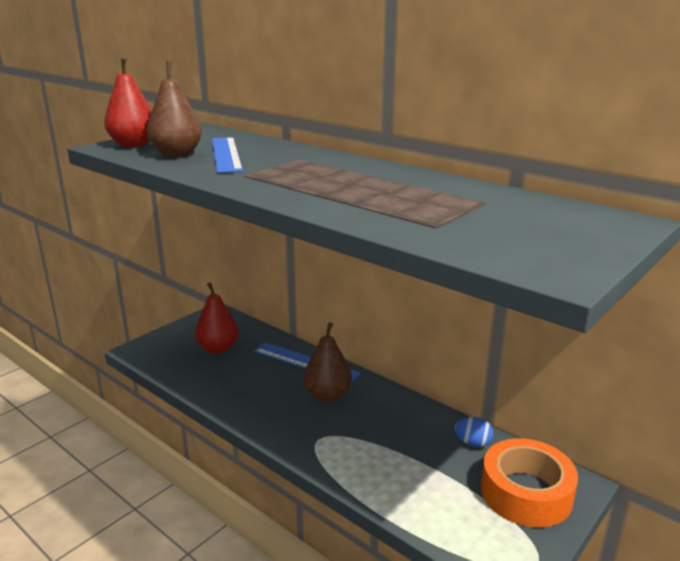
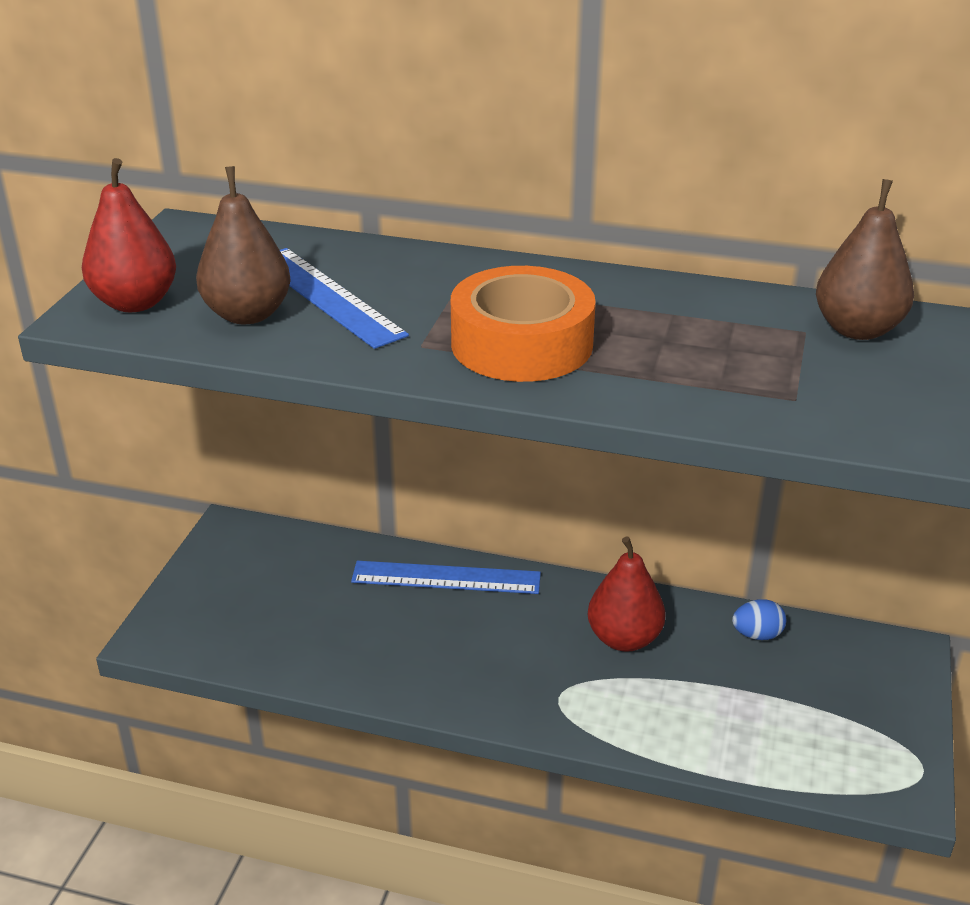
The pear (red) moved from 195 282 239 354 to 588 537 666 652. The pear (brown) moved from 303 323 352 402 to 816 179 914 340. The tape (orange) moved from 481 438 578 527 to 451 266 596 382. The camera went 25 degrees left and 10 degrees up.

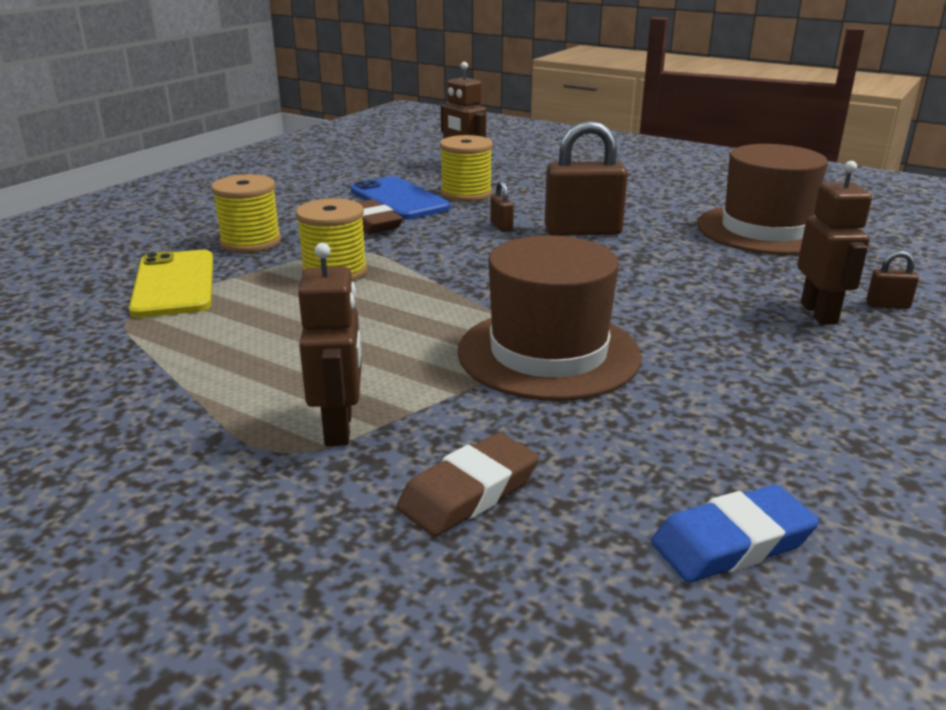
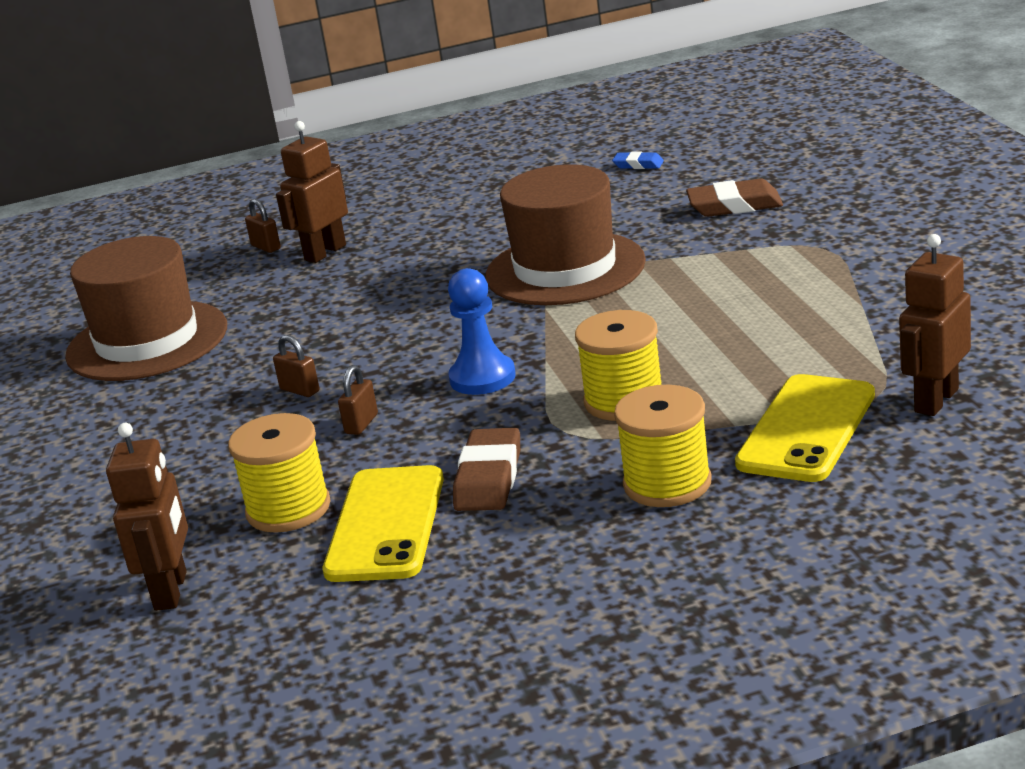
The padlock (brown) at 544 121 628 236 changed to 0.44 times the size. The phone (blue) at 351 176 450 220 became the phone (yellow) at 323 465 444 582. The robot (brown) moved from 298 243 362 446 to 899 234 971 416. The eraser (blue) at 651 485 819 583 changed to 0.56 times the size. The pawn (blue) at 448 268 516 395 appeared. The camera went 135 degrees left and 0 degrees up.

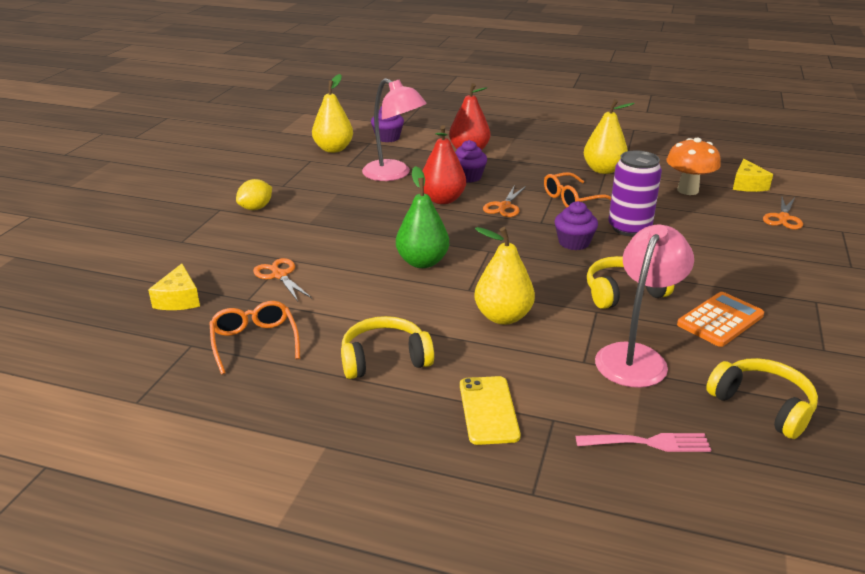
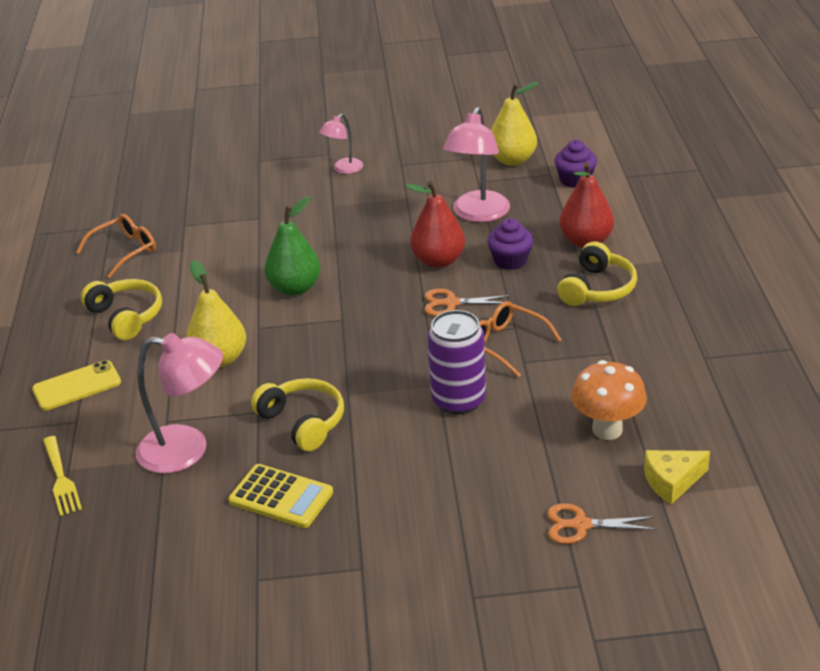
The pear (yellow) at 584 99 635 174 disappeared. The lemon (yellow) at 236 179 272 210 was replaced by the lamp (pink) at 319 114 363 174. The cupcake (purple) at 555 201 598 250 disappeared. The scissors (orange) at 253 258 312 301 disappeared. The cheese (yellow) at 148 264 200 310 disappeared. The calculator (orange) at 677 292 764 347 became the calculator (yellow) at 228 464 333 528. The headphones (yellow) moved from 706 358 818 439 to 557 241 637 306. The fork (pink) at 576 433 711 452 became the fork (yellow) at 43 436 82 516. The camera went 70 degrees right and 5 degrees up.

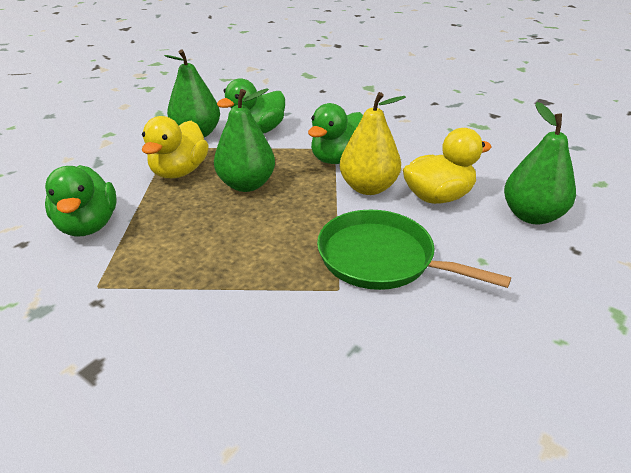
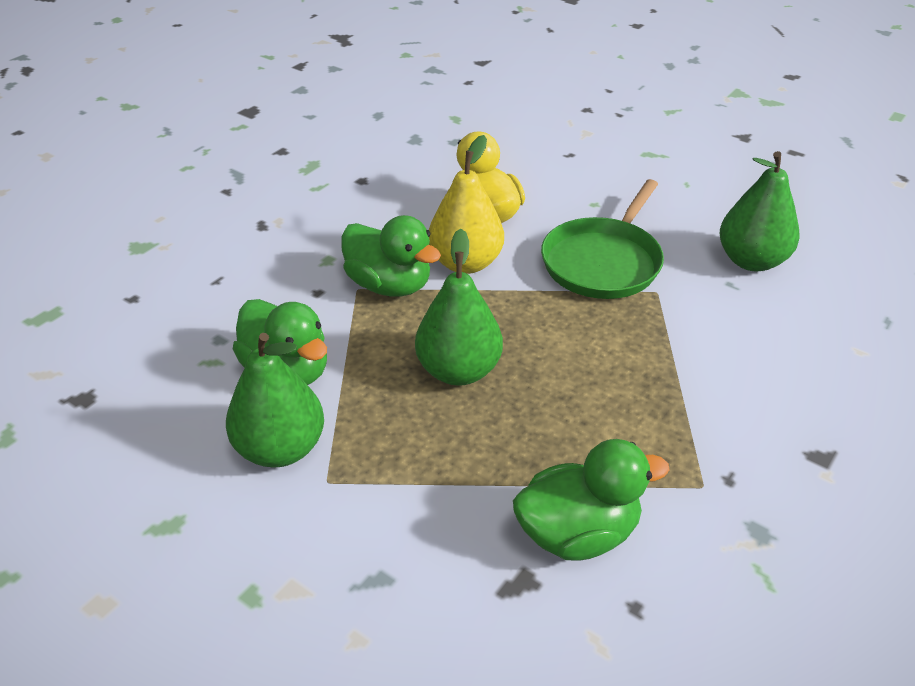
The pear (green) moved from 504 102 576 224 to 720 151 800 271. The duck (yellow) at 142 116 209 178 disappeared. The camera went 90 degrees left and 5 degrees up.

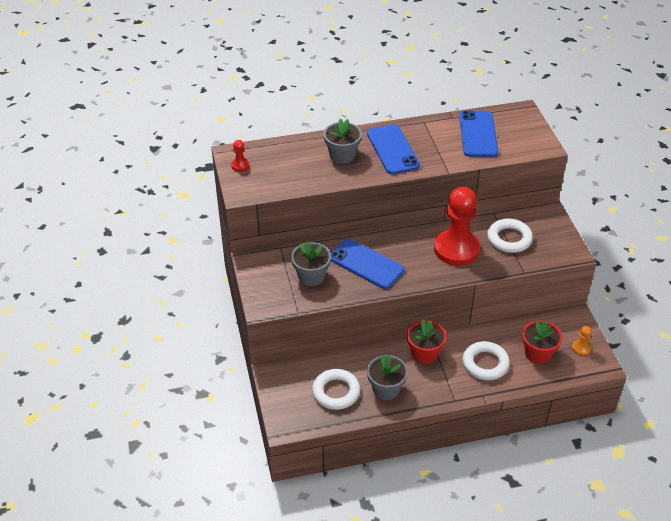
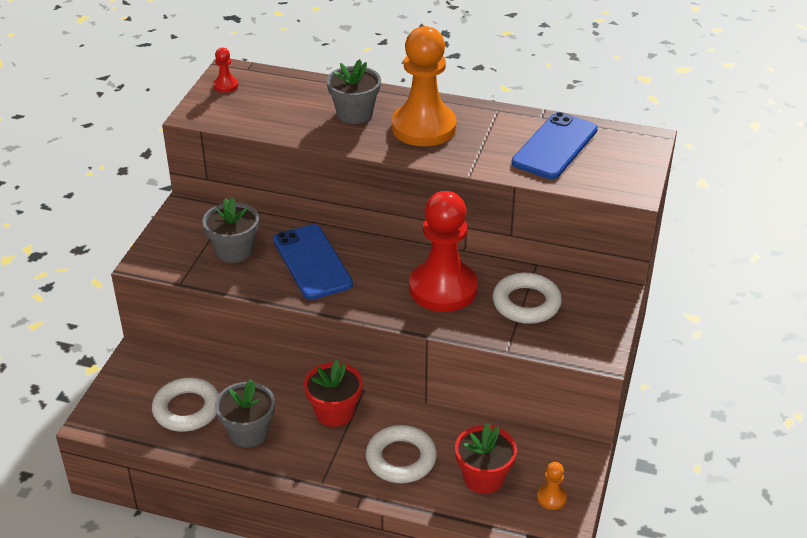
The phone (blue) at 367 124 420 174 was replaced by the pawn (orange) at 392 26 457 146. The camera went 30 degrees right and 5 degrees down.

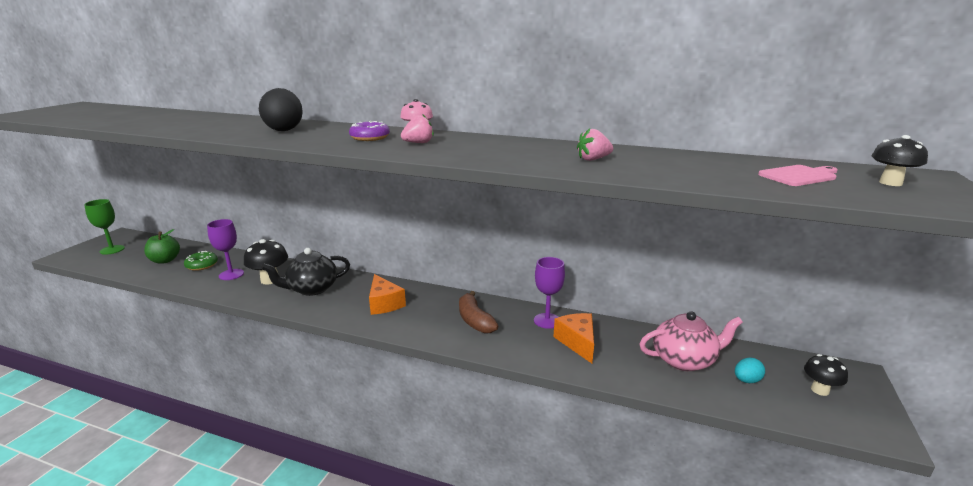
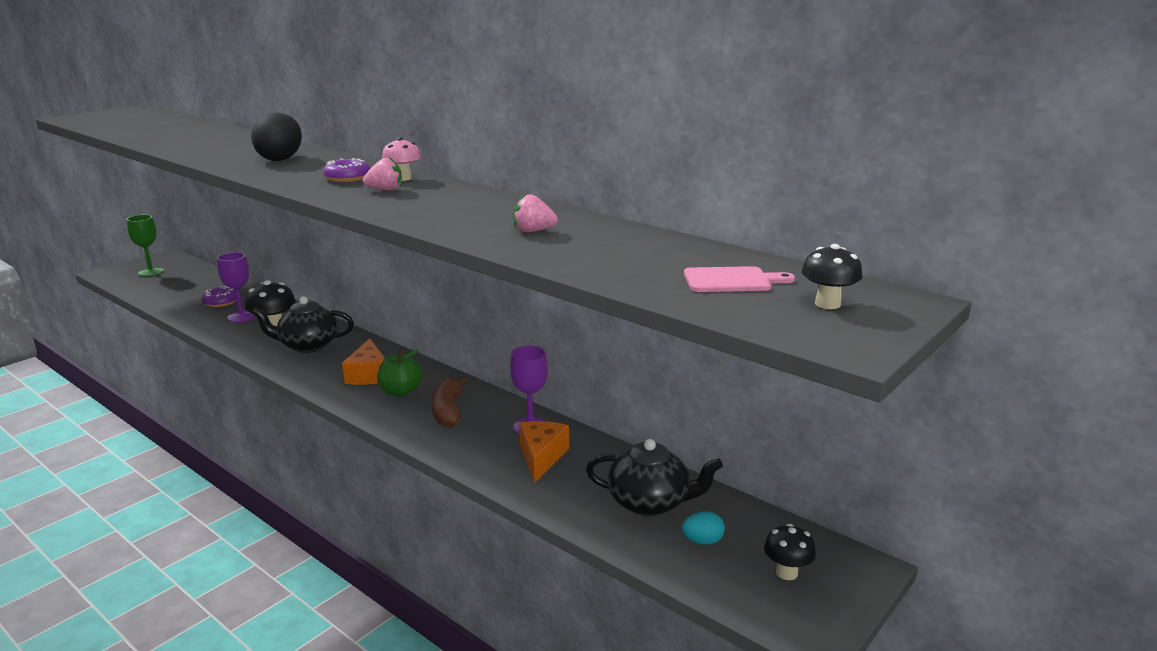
The apple (green) moved from 144 229 180 264 to 377 349 423 397. The donut (green) at 184 251 218 271 became the donut (purple) at 202 286 236 307. The teapot (pink) at 640 311 743 371 became the teapot (black) at 586 439 723 516. The camera went 20 degrees right and 0 degrees up.

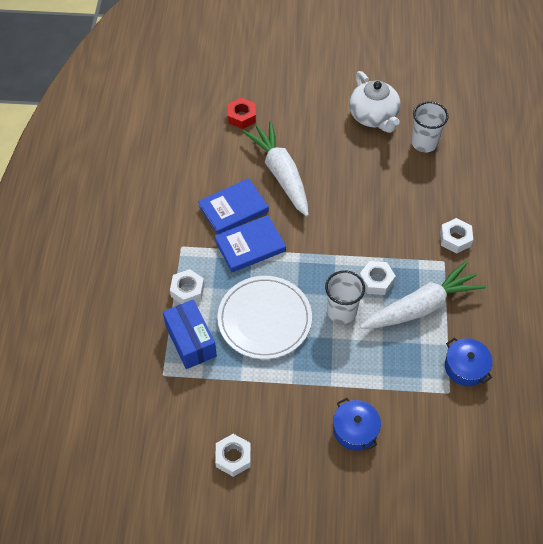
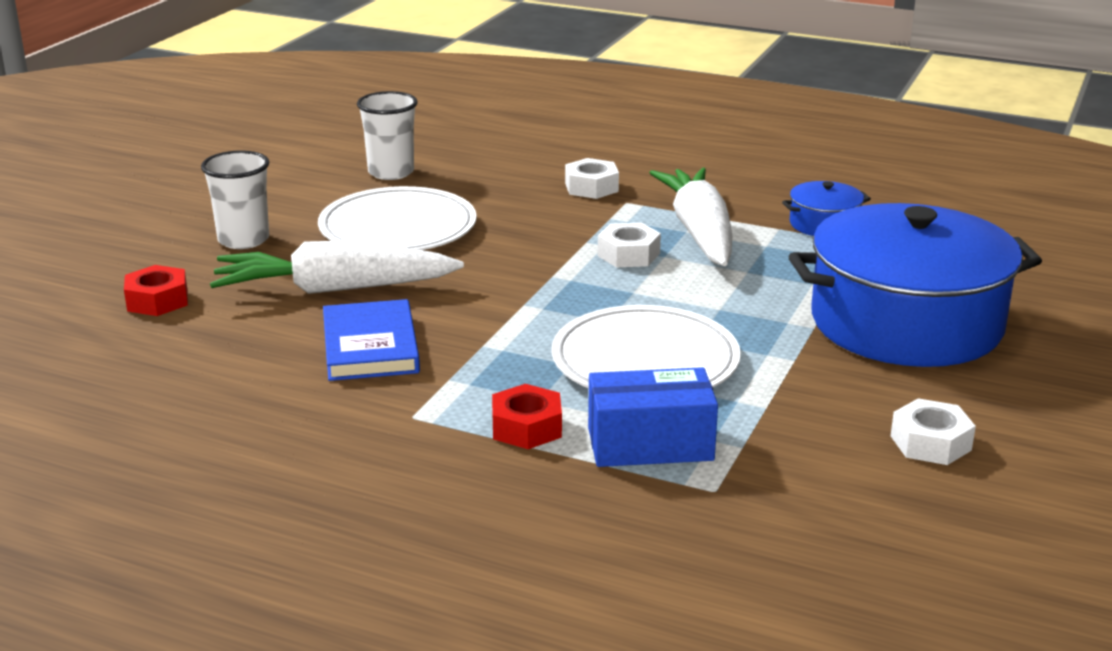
The teapot (white) at 349 71 401 133 disappeared. The book (blue) at 214 215 286 272 disappeared. The nut (white) at 170 269 204 304 became the nut (red) at 492 384 562 449. The cup (white) moved from 325 270 365 324 to 201 150 269 249. The pot (blue) at 333 398 381 450 changed to 2.39 times the size. The plate (white) at 318 186 477 250 appeared. The camera went 70 degrees left and 30 degrees down.

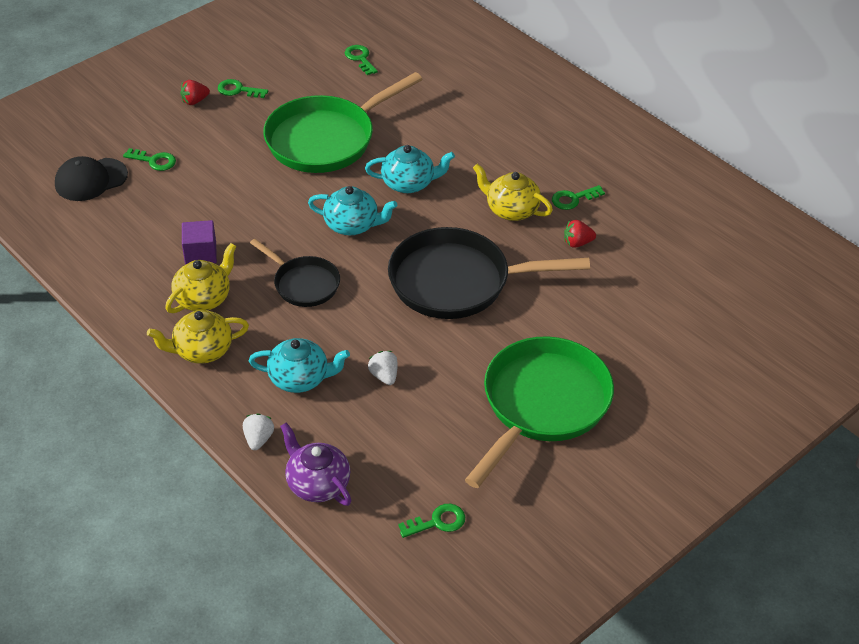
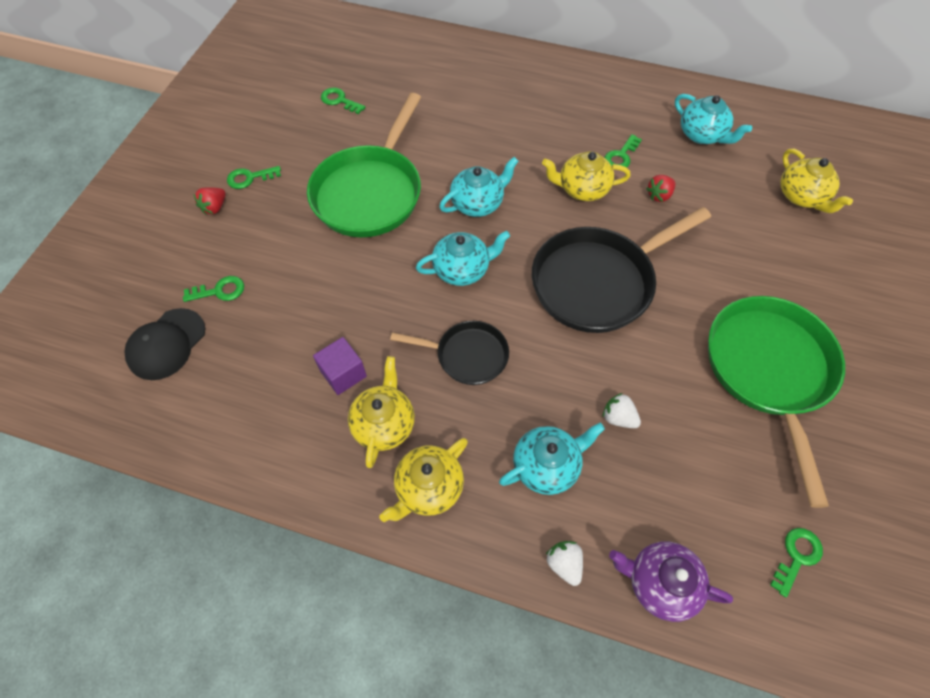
The teapot (turquoise) at 675 94 752 144 appeared. The teapot (yellow) at 780 149 853 213 appeared. The camera went 30 degrees left and 15 degrees up.

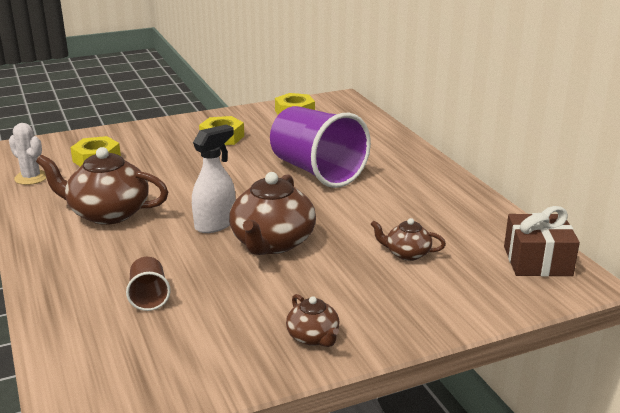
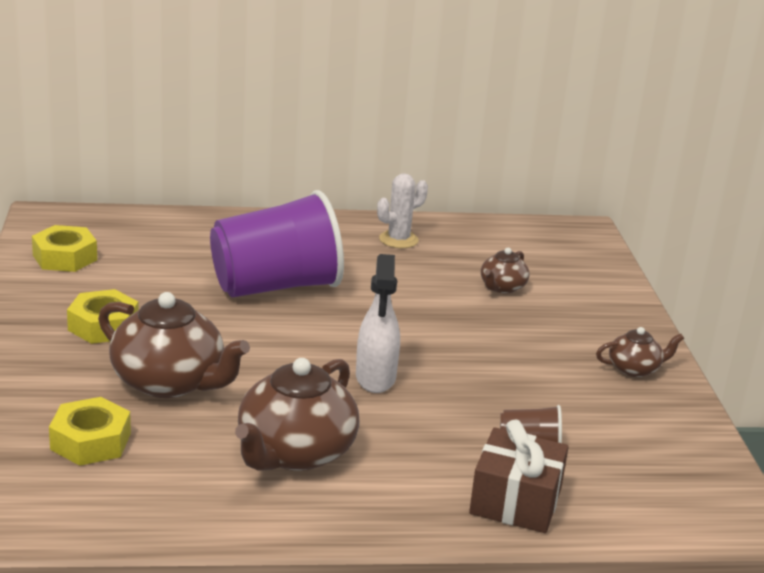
The cactus (white) moved from 9 123 47 185 to 377 173 428 248. The spray bottle (white) at 192 125 235 233 turned 150 degrees counterclockwise. The teapot (brown) moved from 229 172 316 255 to 98 292 250 398. The gift (brown) moved from 504 206 580 277 to 469 419 568 533. The camera went 75 degrees left and 0 degrees up.

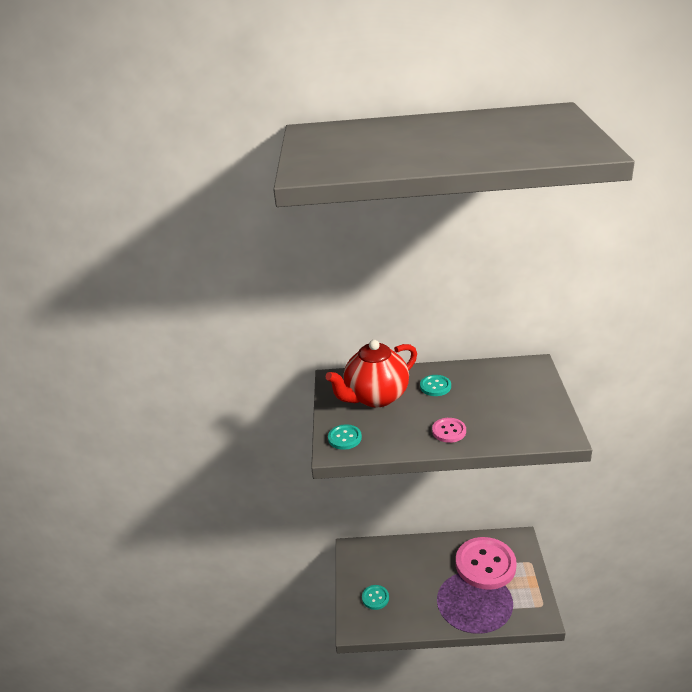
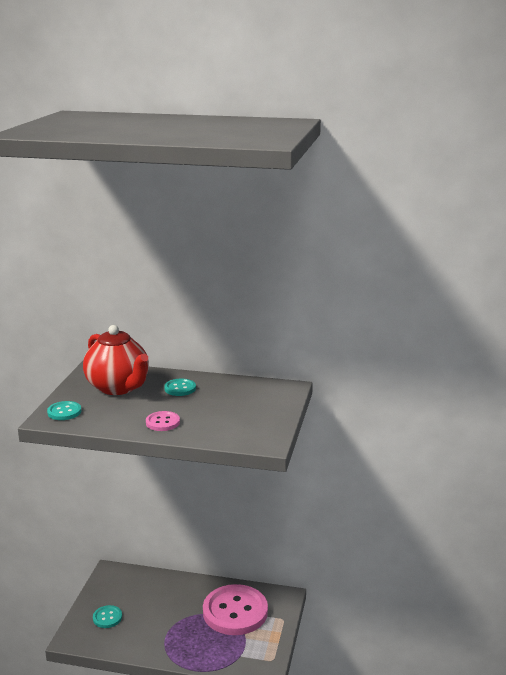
The teapot (red) at 326 340 417 407 turned 105 degrees counterclockwise. The camera went 10 degrees right and 10 degrees down.

